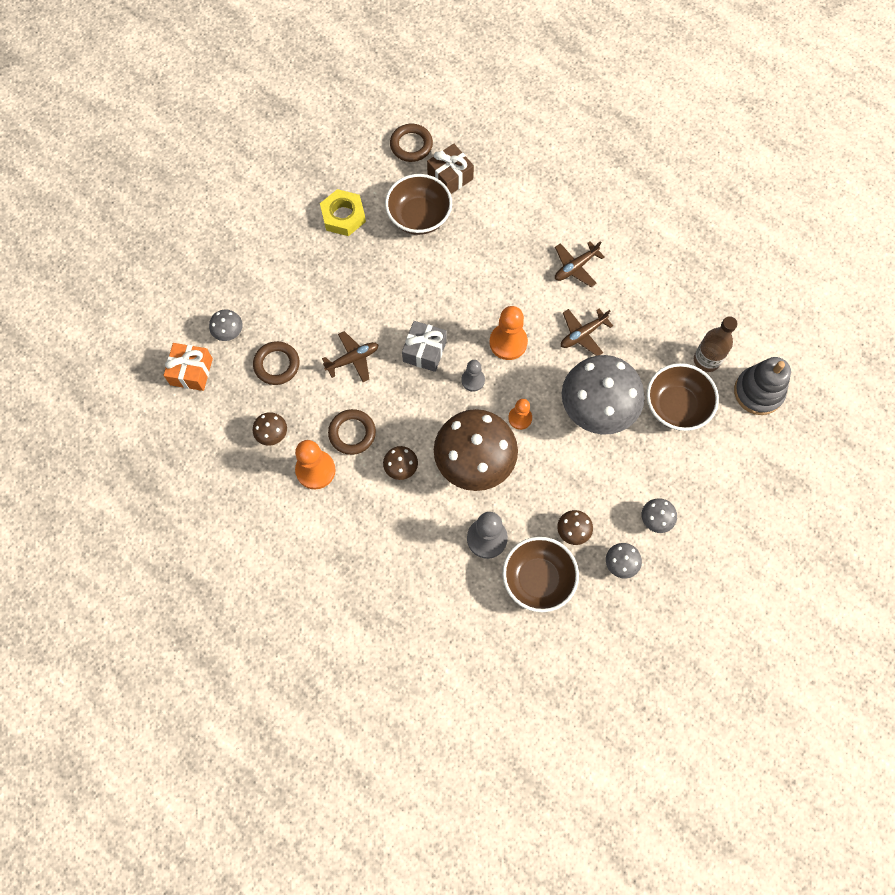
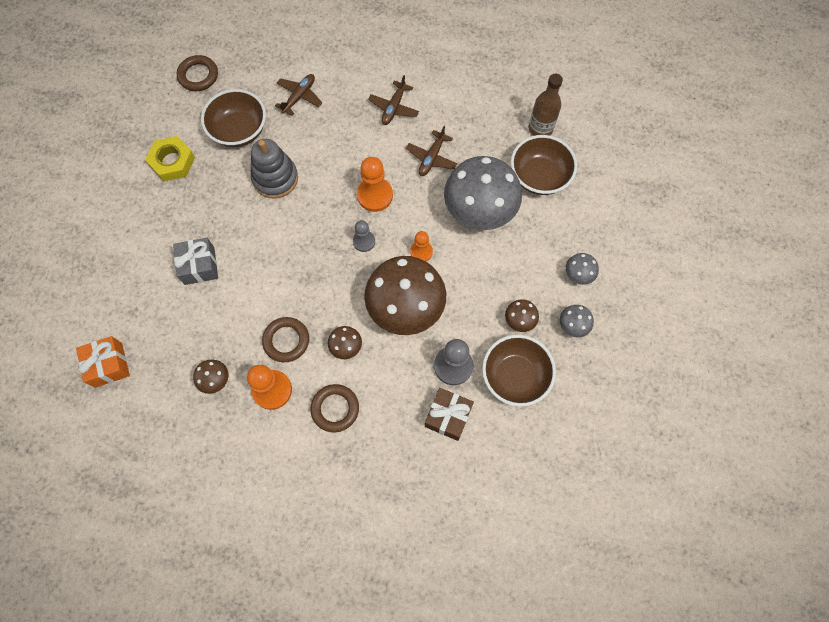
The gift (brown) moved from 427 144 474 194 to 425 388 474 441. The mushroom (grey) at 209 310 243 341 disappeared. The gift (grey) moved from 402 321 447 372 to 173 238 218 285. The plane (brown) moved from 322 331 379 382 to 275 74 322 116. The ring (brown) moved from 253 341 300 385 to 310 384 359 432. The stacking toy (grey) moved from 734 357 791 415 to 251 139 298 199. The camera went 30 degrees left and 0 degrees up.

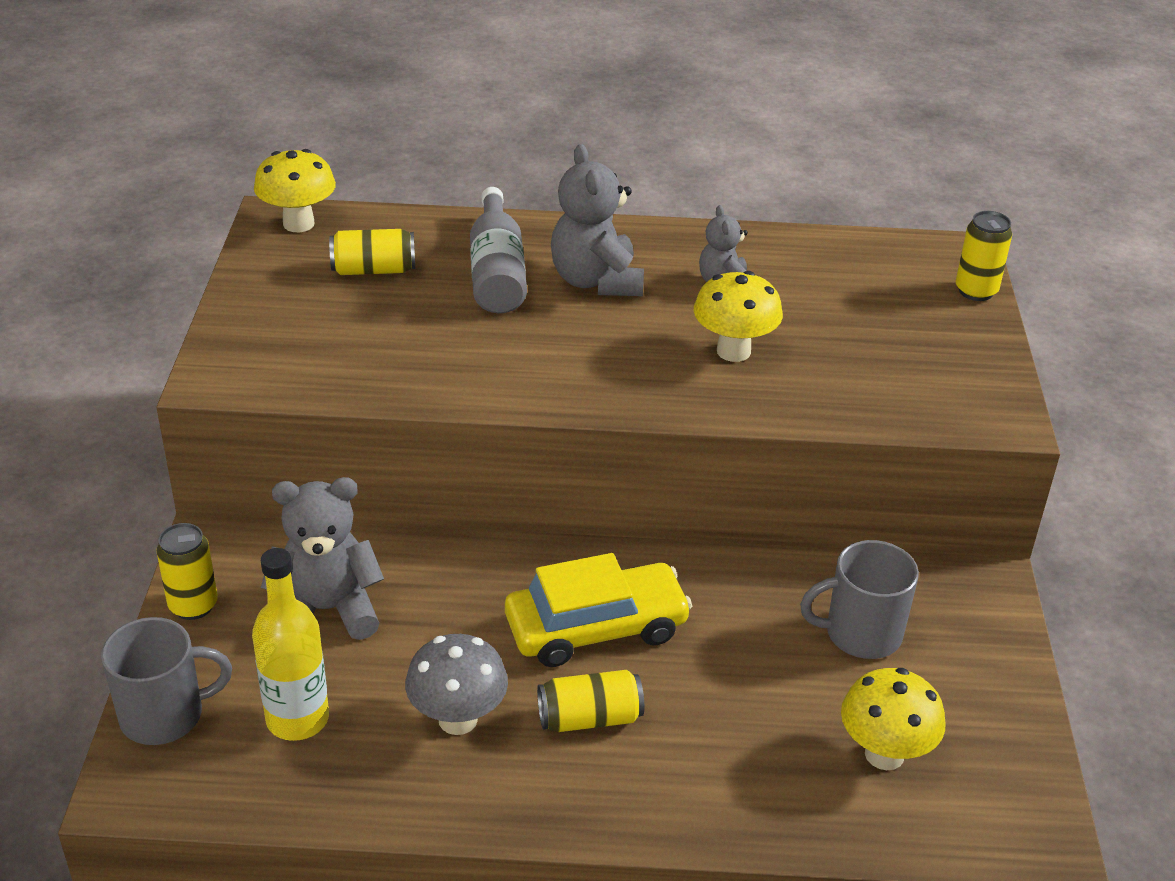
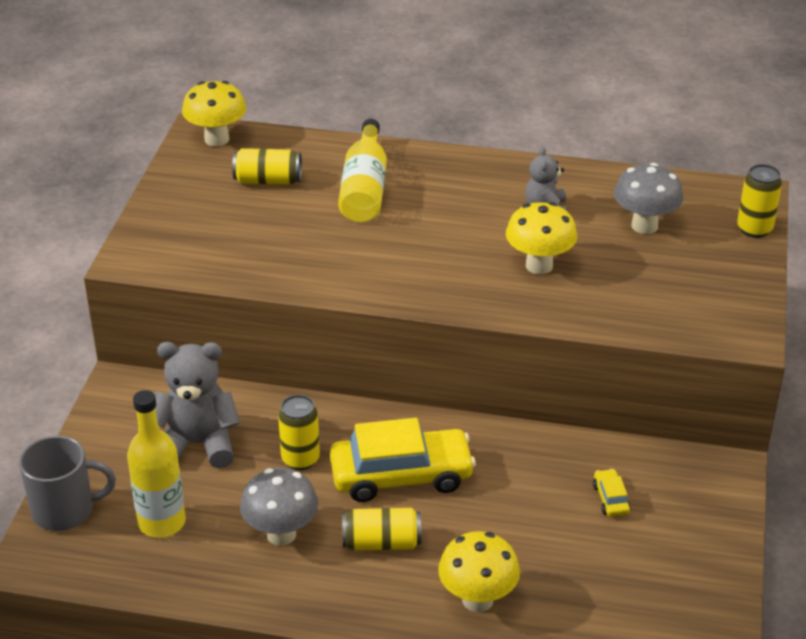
The teddy bear (grey) at 551 144 644 296 disappeared. The bottle (grey) at 470 187 527 313 became the bottle (yellow) at 338 119 387 222. The can (yellow) moved from 156 523 218 620 to 278 395 320 470. The mug (grey) at 800 540 919 659 was replaced by the car (yellow) at 593 469 630 517. The mushroom (yellow) moved from 841 668 946 770 to 438 531 520 612. The mushroom (grey) at 614 163 684 234 appeared. The camera went 10 degrees right and 0 degrees up.

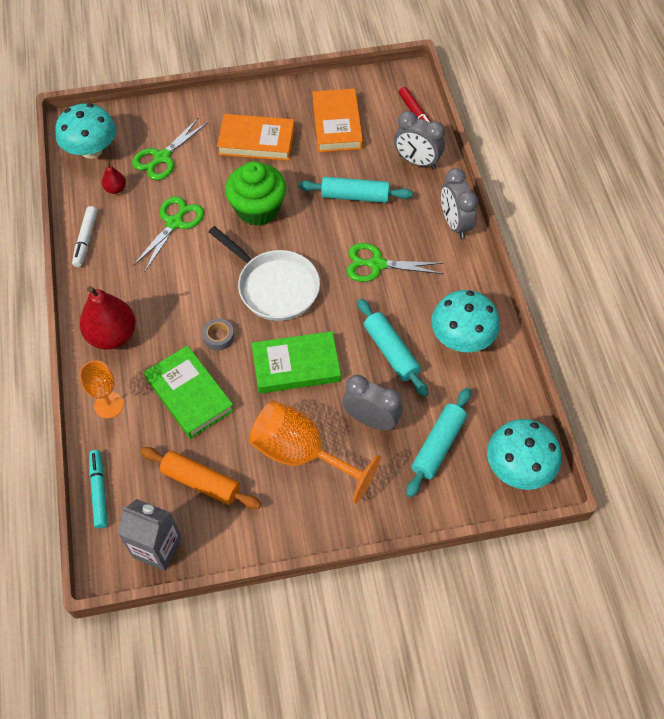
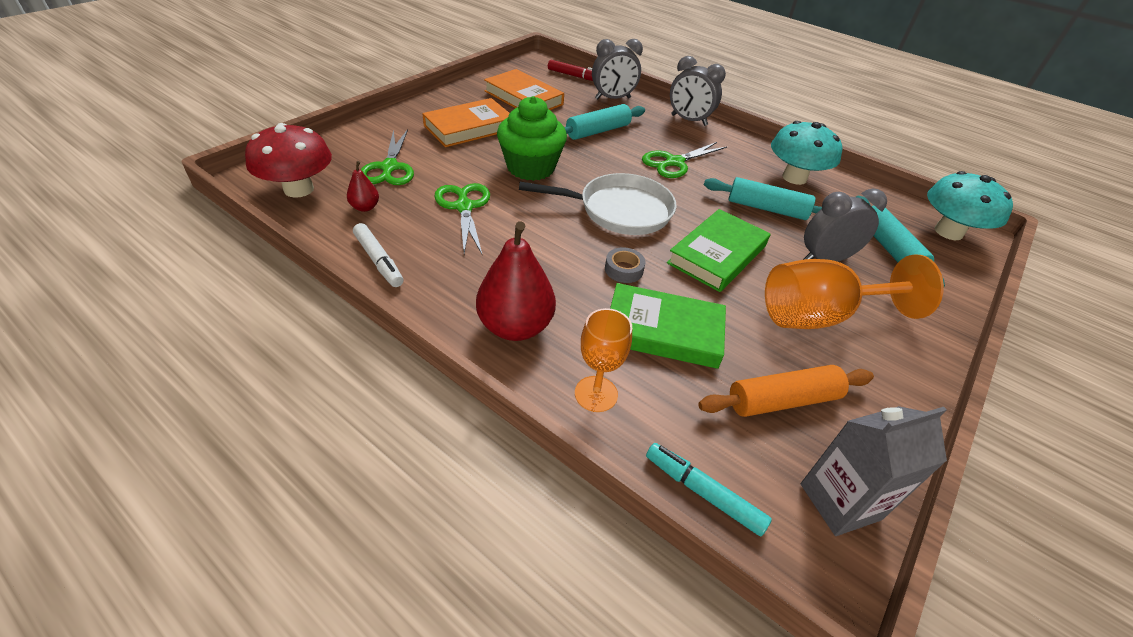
The mushroom (turquoise) at 55 103 116 159 became the mushroom (red) at 245 123 332 198. The camera went 45 degrees left and 15 degrees down.

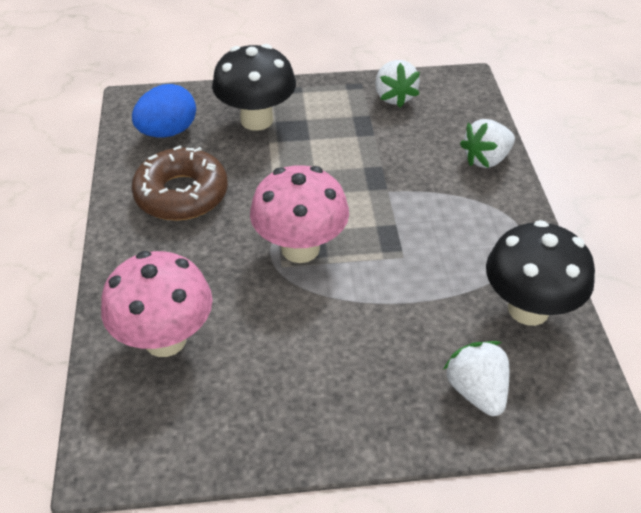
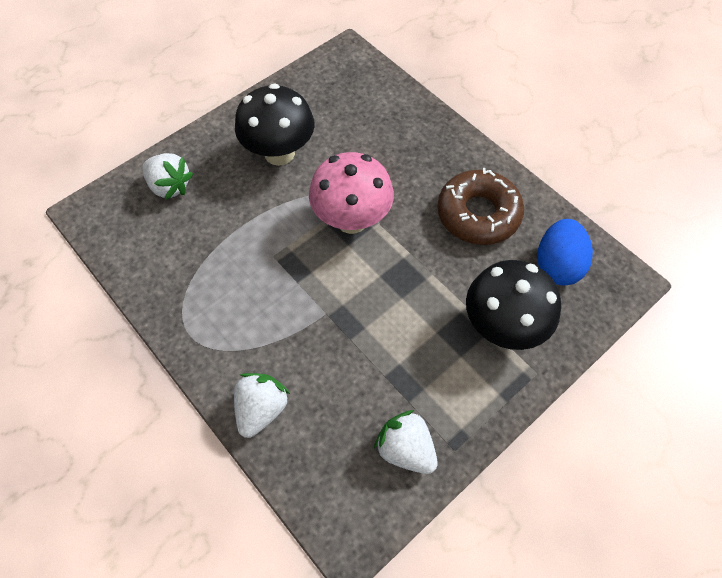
The mushroom (black) moved from 486 220 595 326 to 235 84 315 166. The mushroom (pink) at 101 251 212 357 disappeared. The camera went 145 degrees right and 15 degrees up.

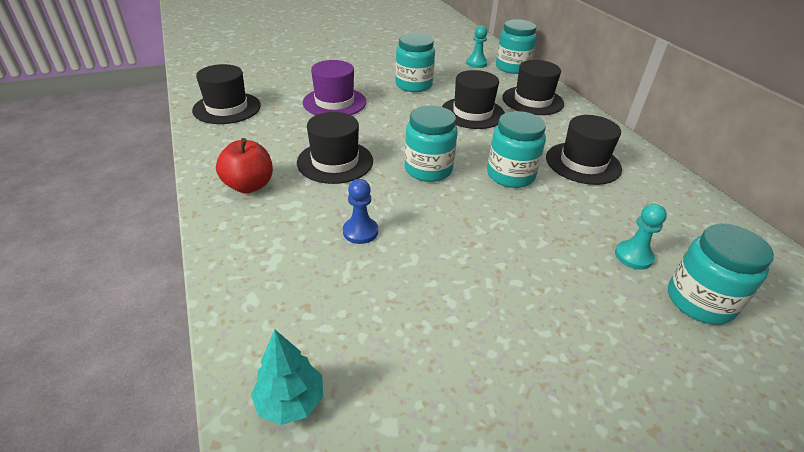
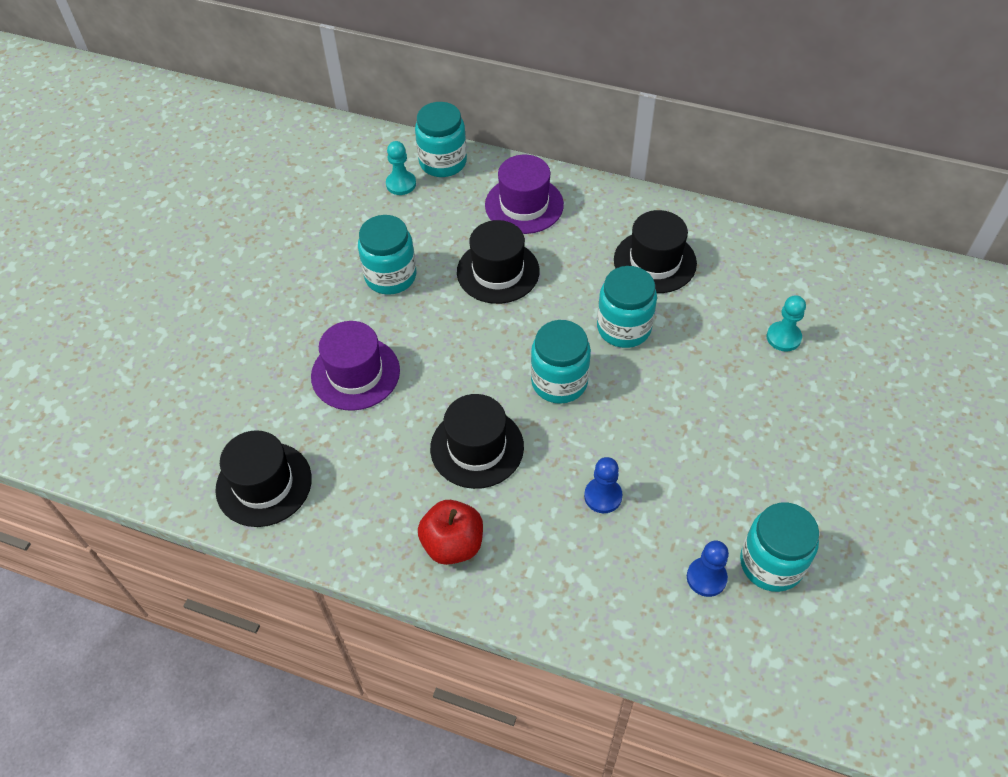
The hat (black) at 502 60 564 115 became the hat (purple) at 485 155 564 234. The jar (turquoise) moved from 668 224 774 325 to 740 503 819 592. The tree (turquoise) at 251 329 323 425 disappeared. The pawn (blue) at 687 541 729 597 appeared. The camera went 45 degrees left and 15 degrees up.

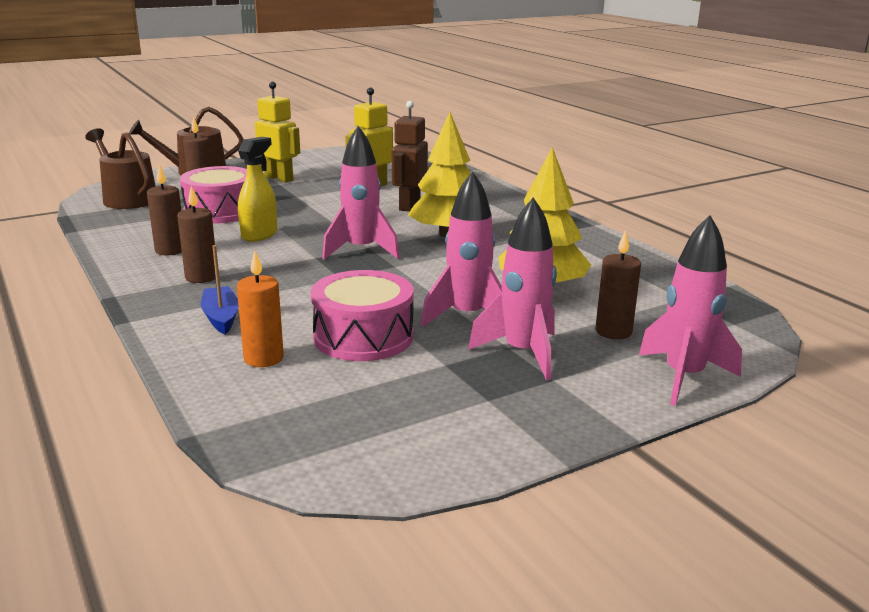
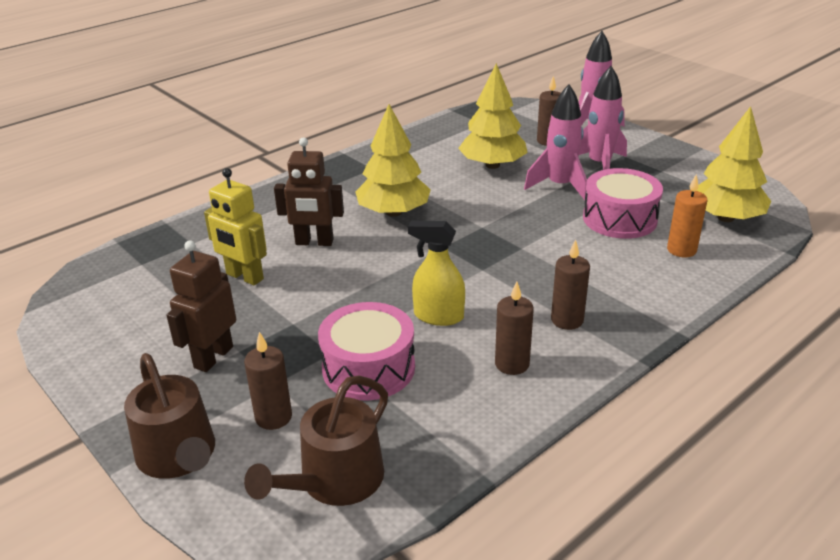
The robot (yellow) at 255 82 300 182 became the robot (brown) at 166 241 236 372. The rocket (pink) at 322 126 399 259 disappeared. The boat (blue) at 201 245 239 334 disappeared. The tree (yellow) at 696 106 771 222 appeared. The camera went 100 degrees left and 10 degrees up.

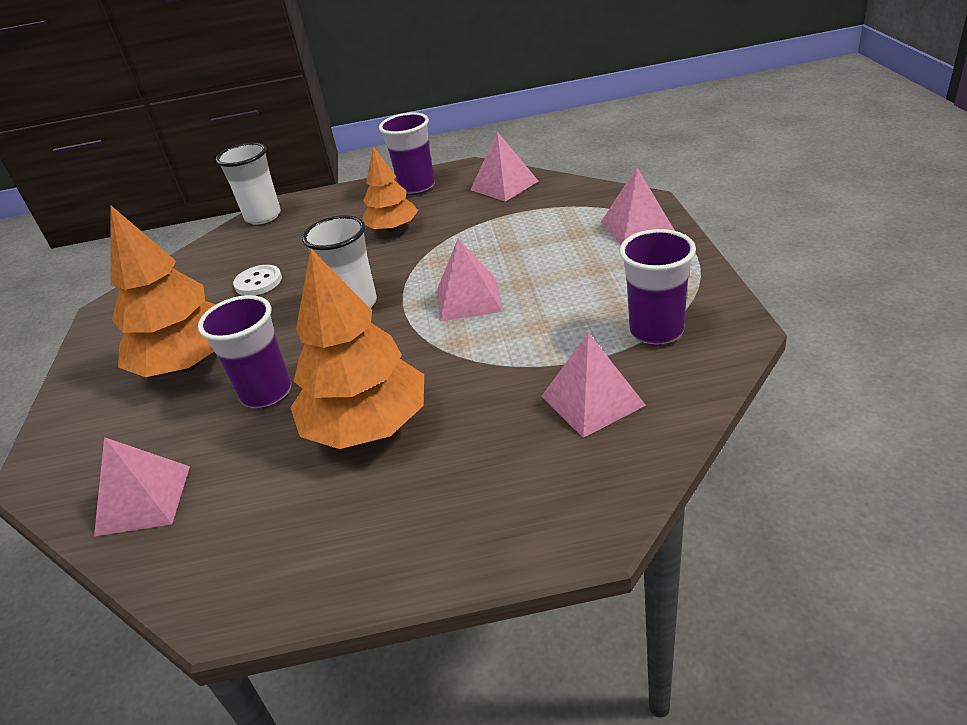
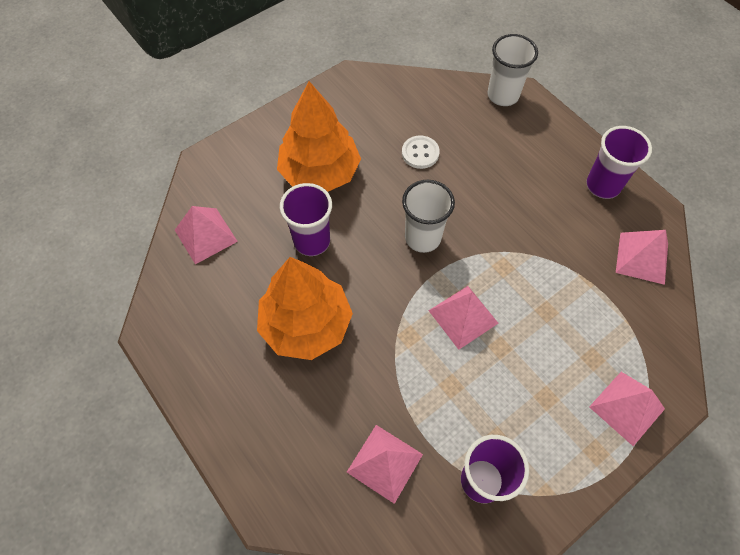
The tree (orange) at 362 147 418 232 disappeared. The camera went 55 degrees right and 25 degrees up.

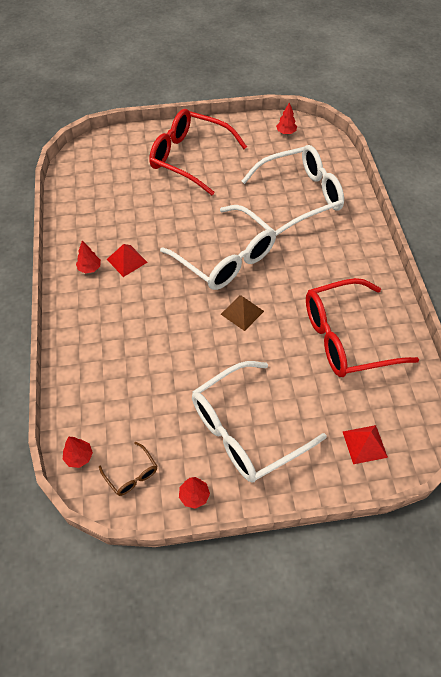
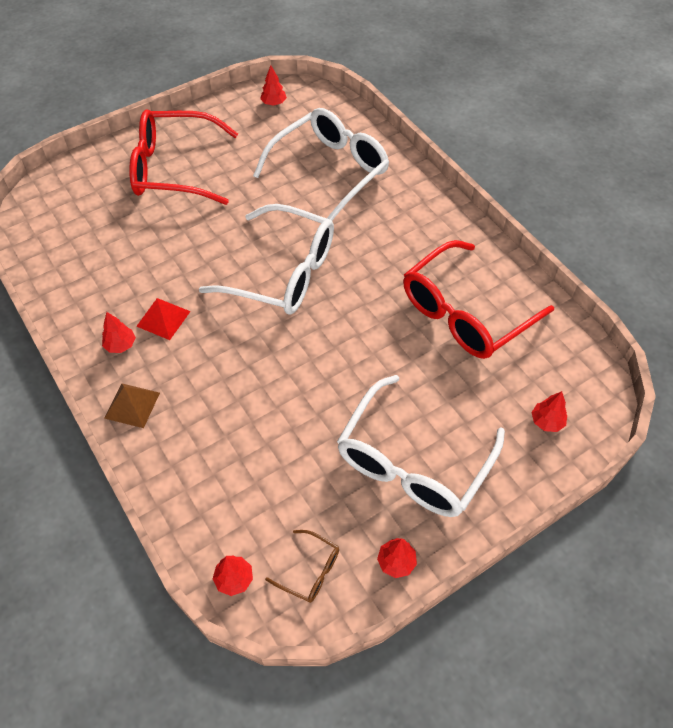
The pyramid (brown) moved from 221 295 264 331 to 104 384 160 428. The pyramid (red) at 343 425 388 464 was replaced by the tree (red) at 531 391 567 432. The camera went 25 degrees left and 0 degrees up.

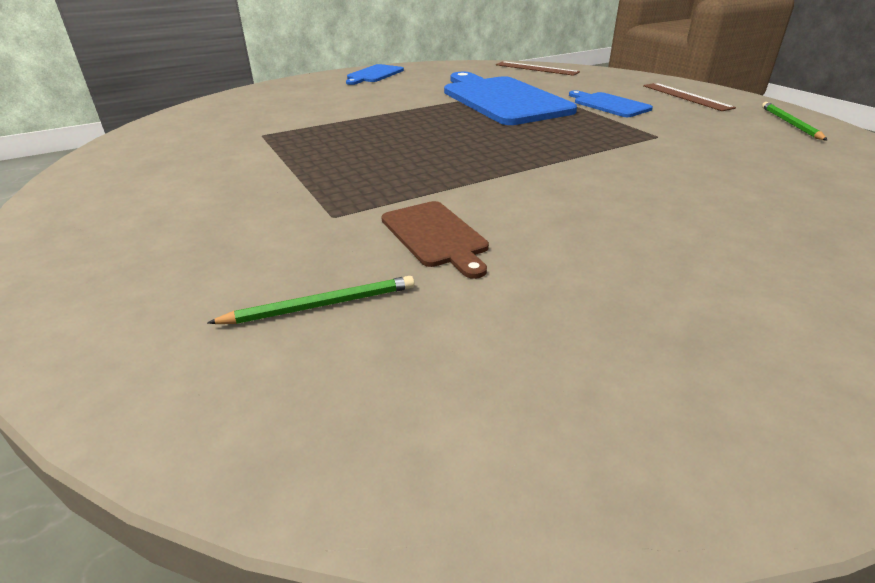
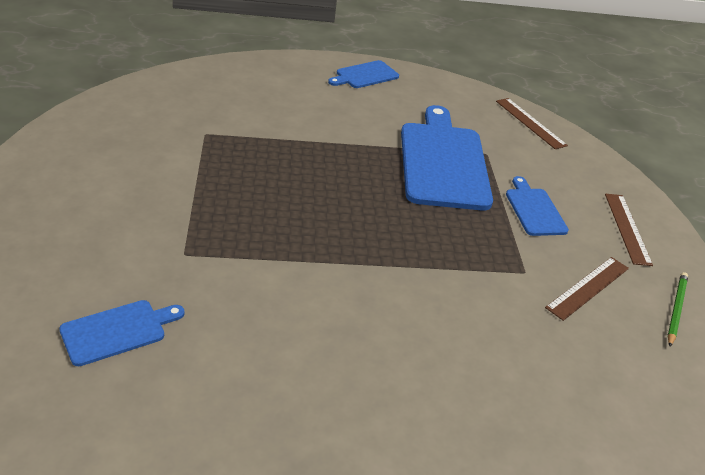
The cutting board (brown) at 382 201 489 279 disappeared. The pencil (green) at 207 276 415 324 was replaced by the cutting board (blue) at 59 300 185 366. The ruler (brown) at 545 257 629 321 appeared. The camera went 20 degrees right and 5 degrees up.

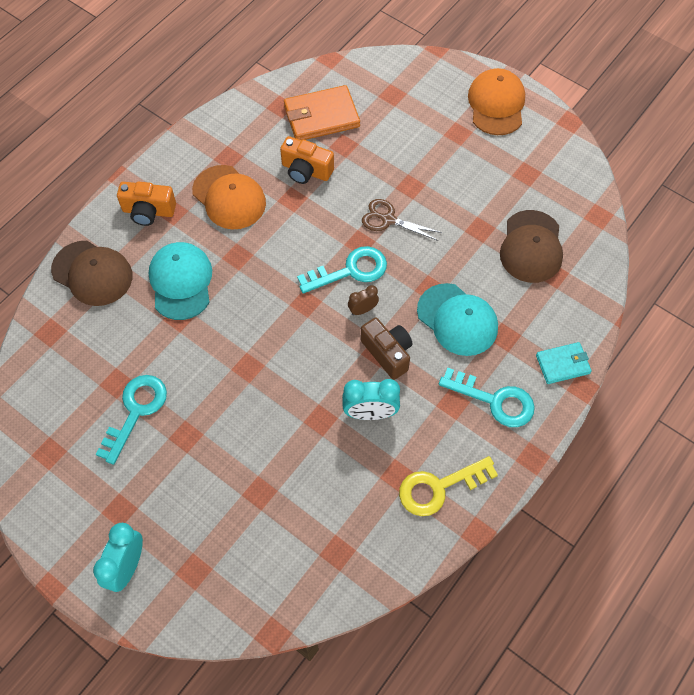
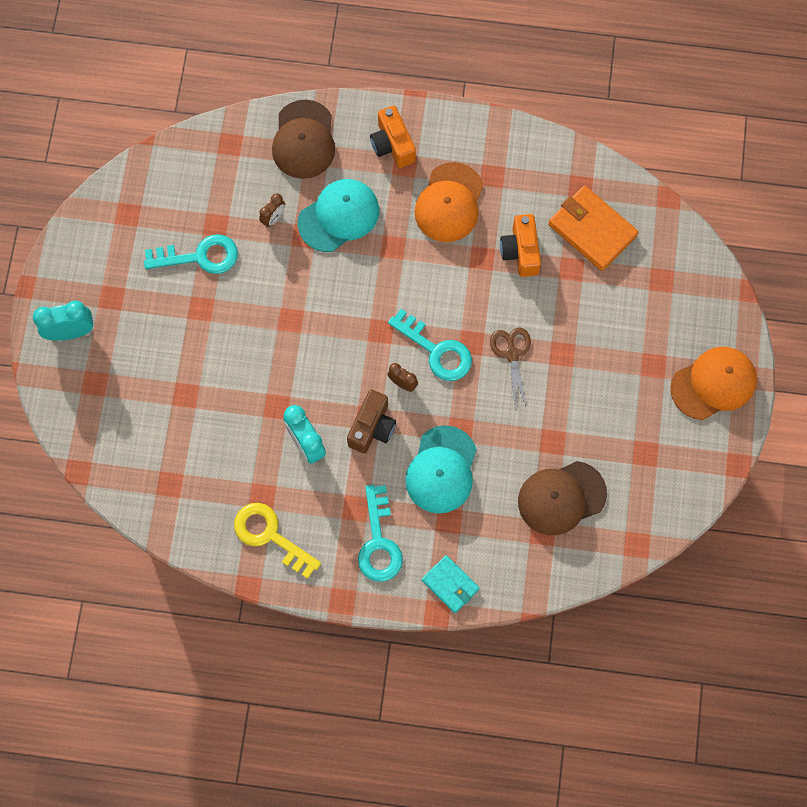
The clock (brown) at 259 193 285 227 appeared. The camera went 60 degrees right and 10 degrees up.

